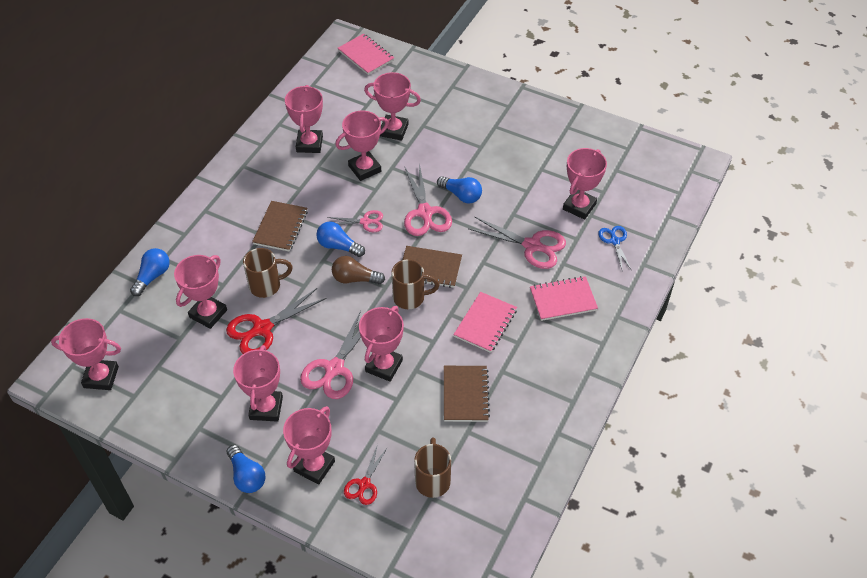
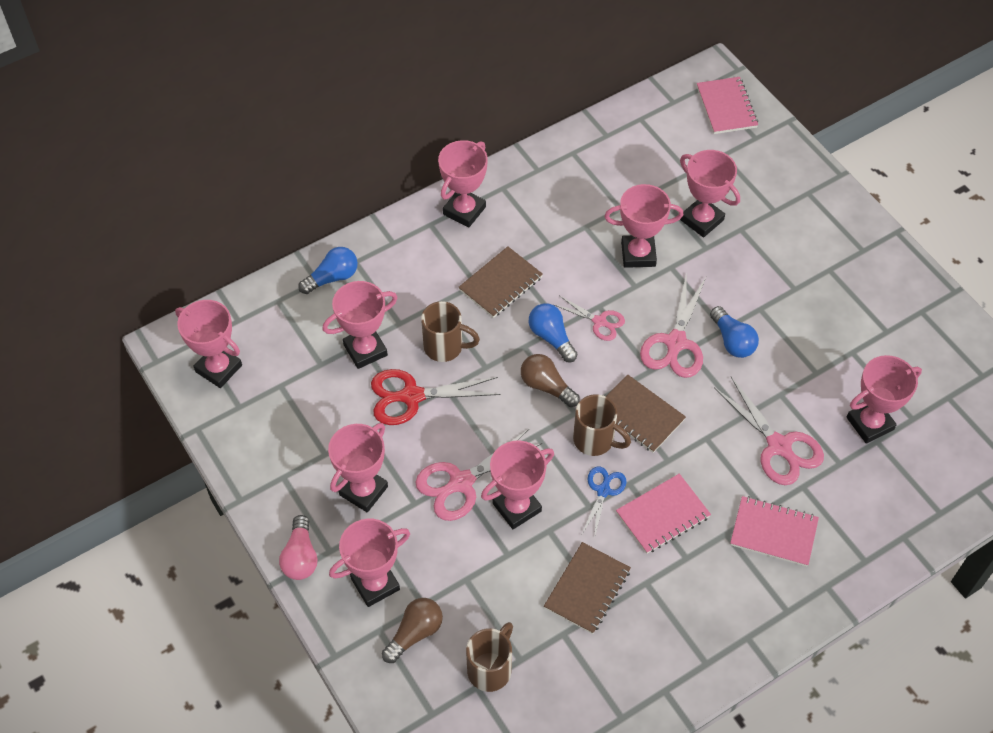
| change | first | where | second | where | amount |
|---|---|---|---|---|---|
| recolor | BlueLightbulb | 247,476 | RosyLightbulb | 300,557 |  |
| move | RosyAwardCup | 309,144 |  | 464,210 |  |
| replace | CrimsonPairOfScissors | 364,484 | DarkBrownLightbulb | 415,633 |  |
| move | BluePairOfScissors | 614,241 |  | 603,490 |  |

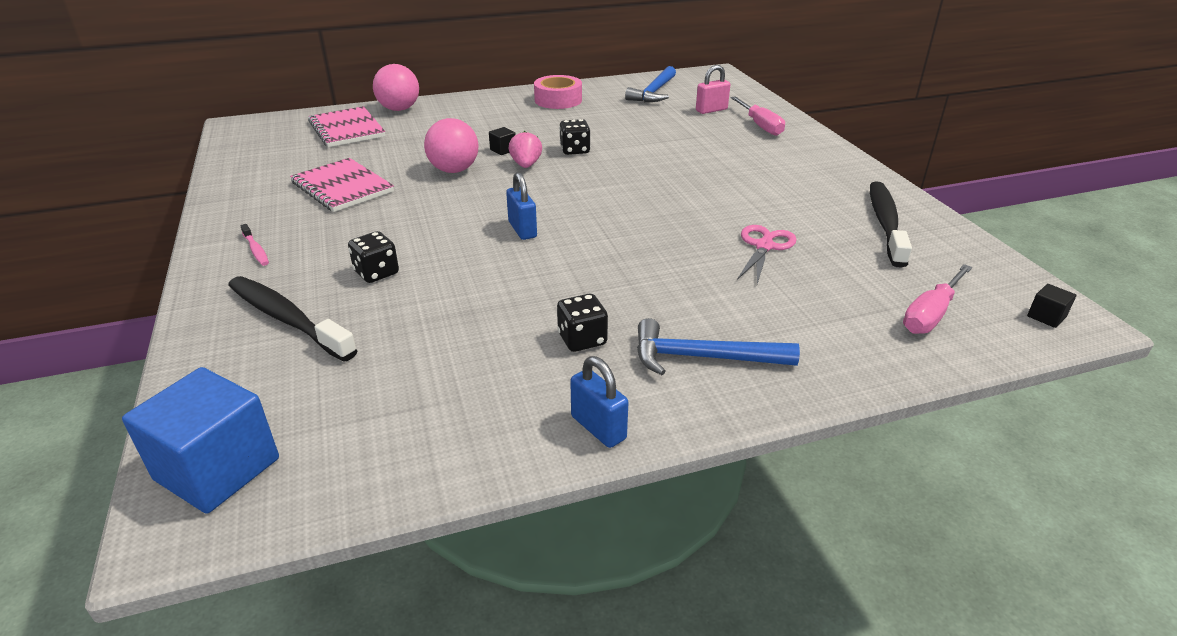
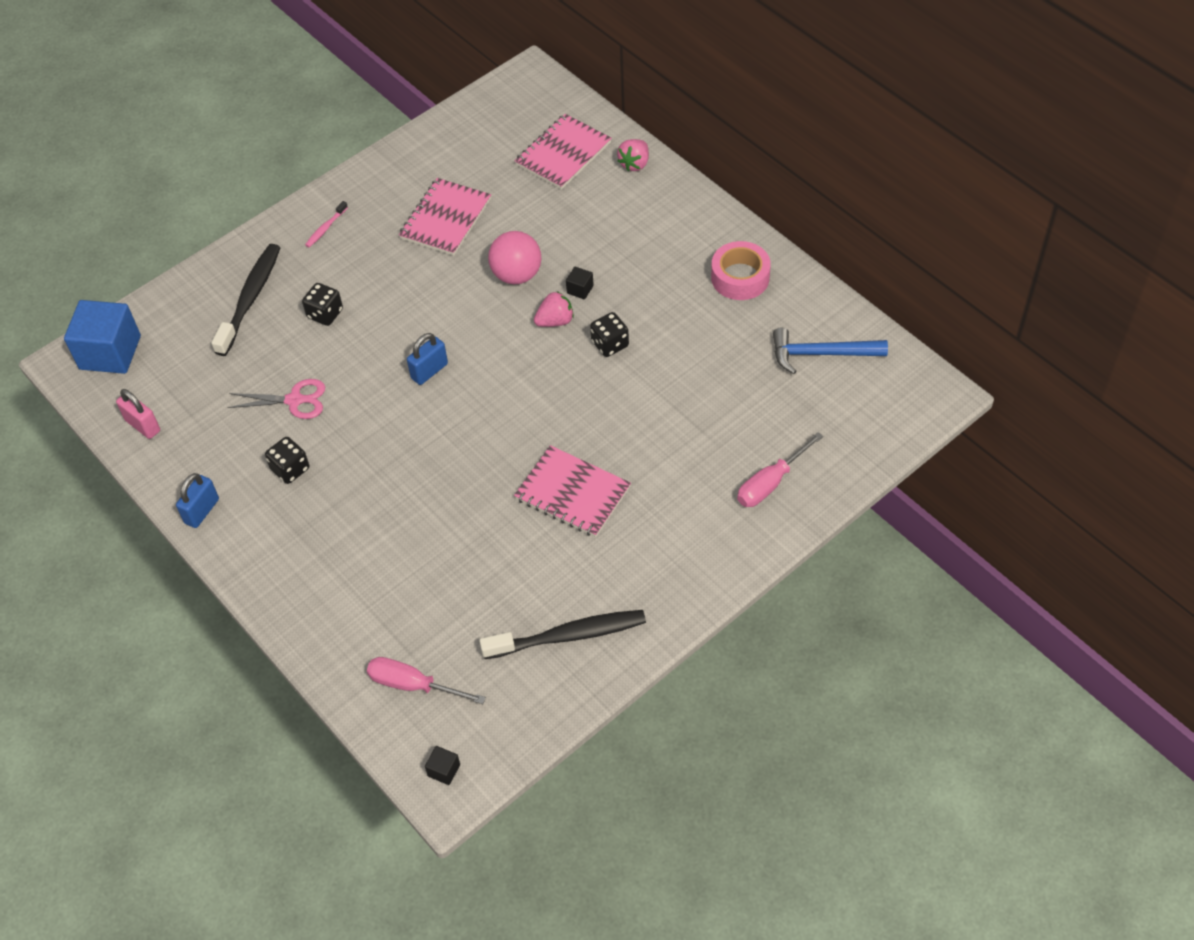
| change | first | where | second | where | amount |
|---|---|---|---|---|---|
| replace | RosySphere | 399,109 | RosyBerry | 634,164 |  |
| delete | BlueHammer | 702,357 |  |  |  |
| move | RosyPadlock | 711,110 |  | 143,425 |  |
| move | RosyPairOfScissors | 764,246 |  | 295,400 |  |
| insert |  |  | RosyNotebook | 572,493 |  |

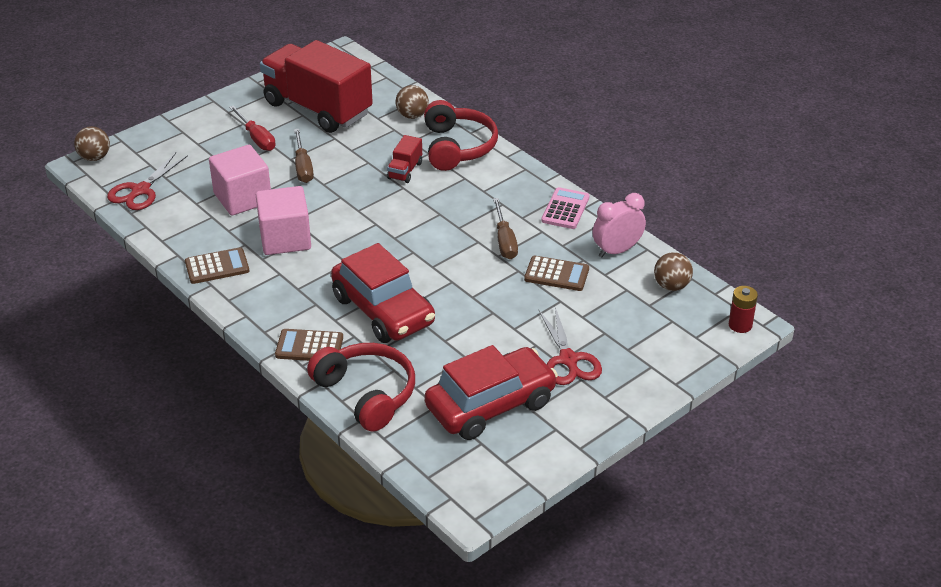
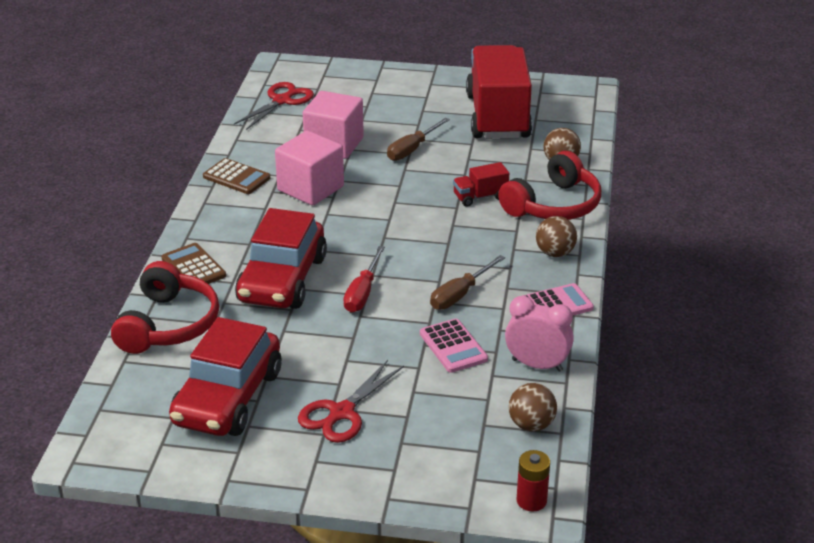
| change | first | where | second | where | amount |
|---|---|---|---|---|---|
| move | DarkBrownSphere | 95,157 |  | 555,253 |  |
| rotate | CrimsonPairOfScissors | 140,190 |  | 282,101 | 135 degrees clockwise |
| move | CrimsonHandScrewdriver | 256,138 |  | 362,293 |  |
| rotate | CrimsonCar | 490,405 |  | 228,398 | 90 degrees clockwise |
| recolor | DarkBrownAddingMachine | 556,274 | RosyAddingMachine | 453,346 |  |

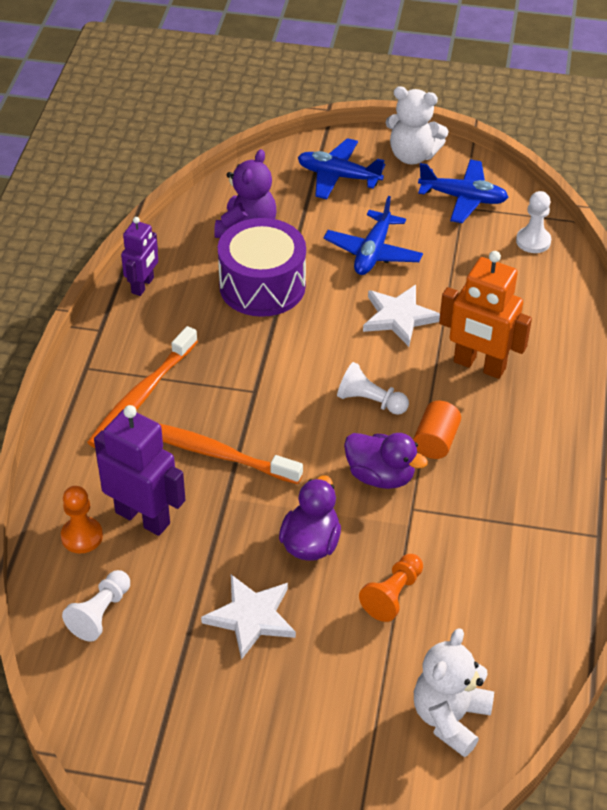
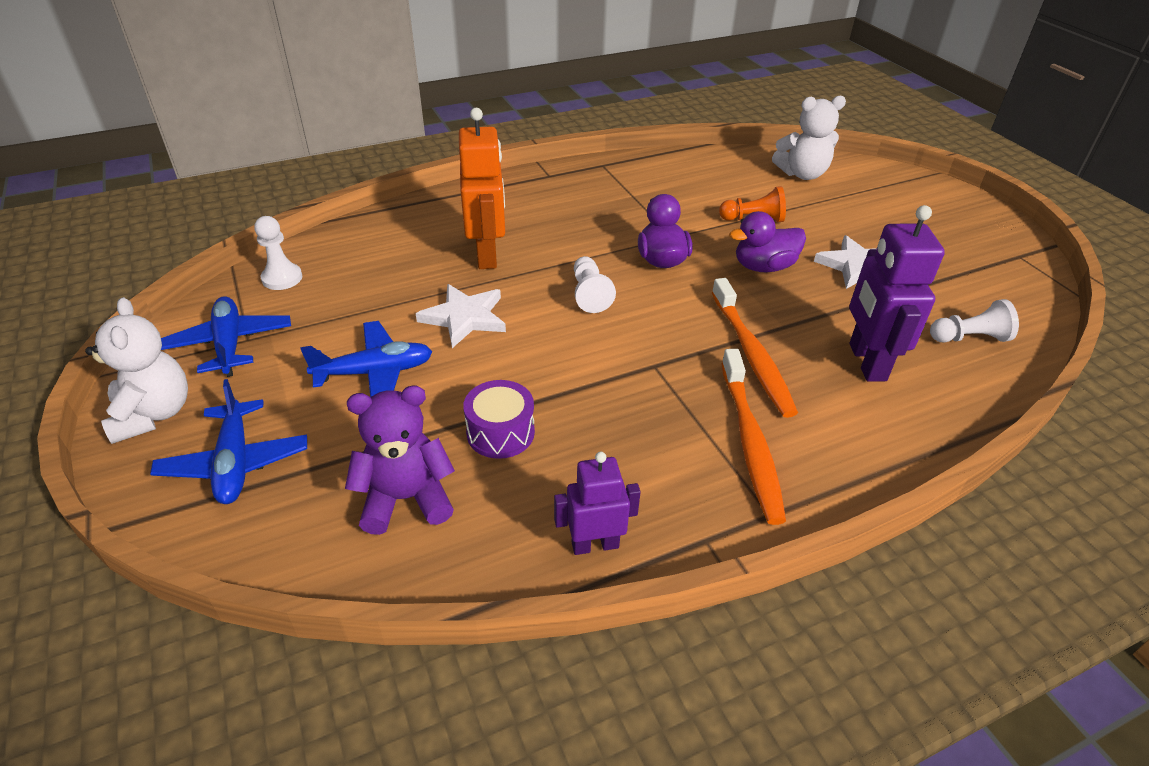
| change | first | where | second | where | amount |
|---|---|---|---|---|---|
| delete | OrangeGamePawn | 82,536 |  |  |  |
| rotate | OrangeDentalBrush | 142,395 |  | 750,441 | 90 degrees clockwise |
| resize | PurpleSnareDrum | 262,286 |  | 500,432 | x0.58 |
| delete | OrangeSolidCylinder | 435,441 |  |  |  |

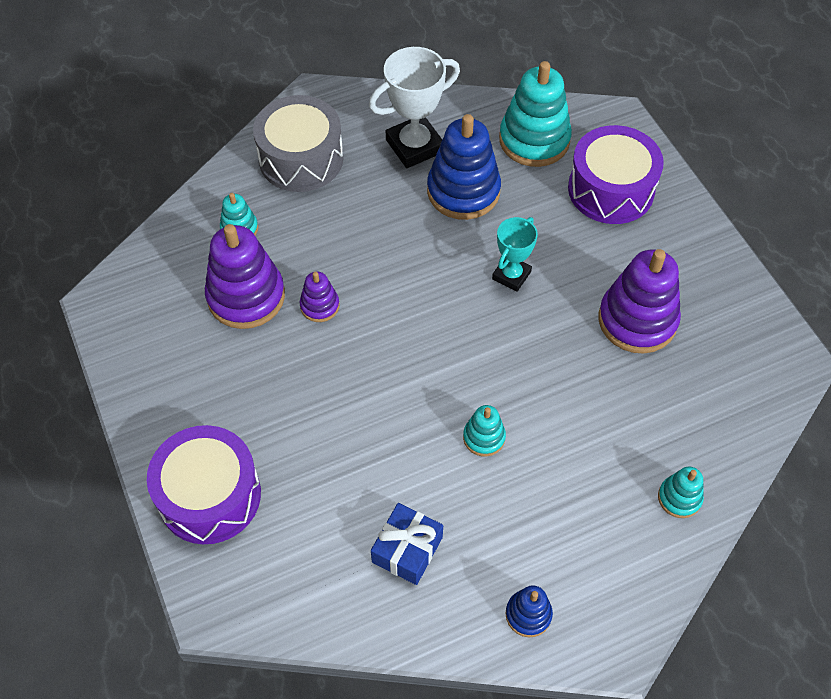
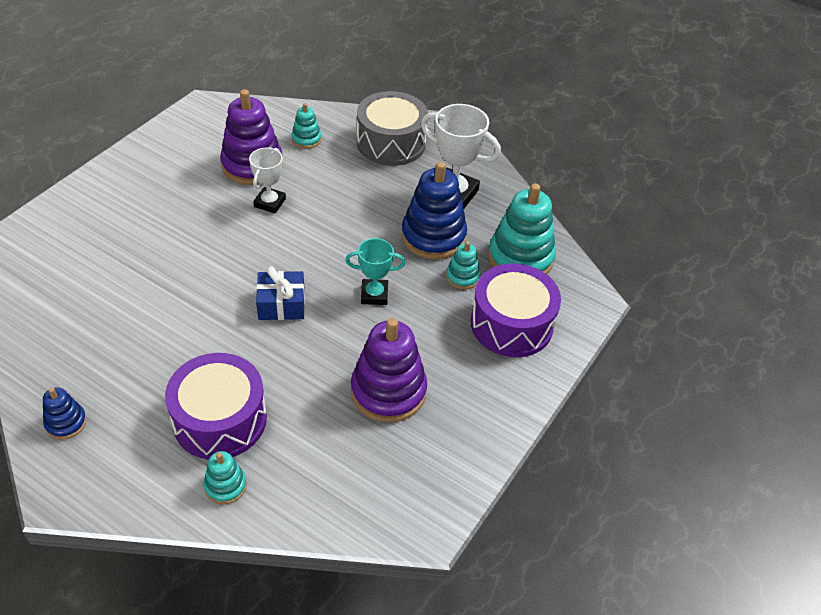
| change | first | where | second | where | amount |
|---|---|---|---|---|---|
| move | PurpleSnareDrum | 209,495 |  | 220,419 |  |
| replace | PurpleRingStacker | 319,306 | SnowWhiteAwardCup | 270,203 |  |
| move | BlueWrappedGift | 407,549 |  | 281,304 |  |
| move | TealRingStacker | 484,437 |  | 462,277 |  |

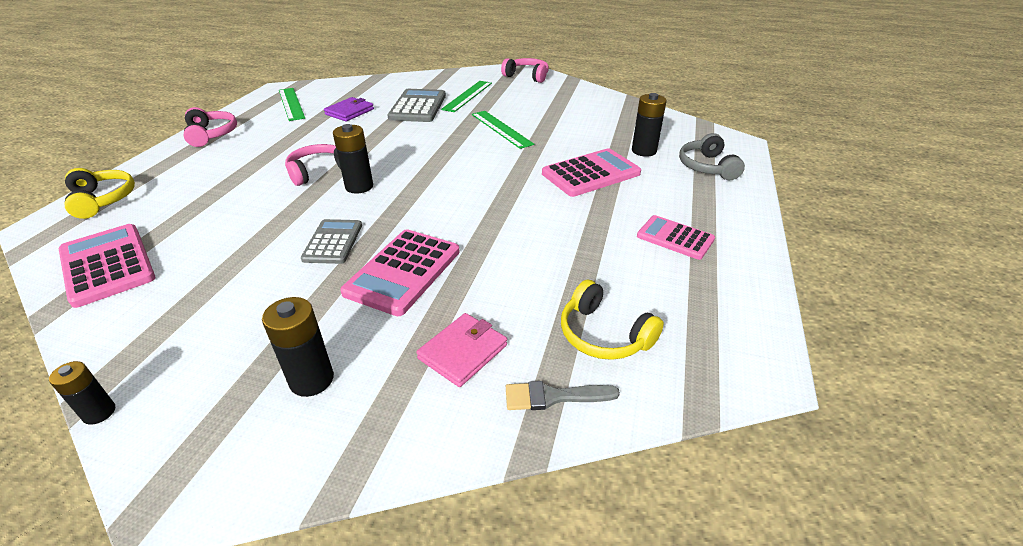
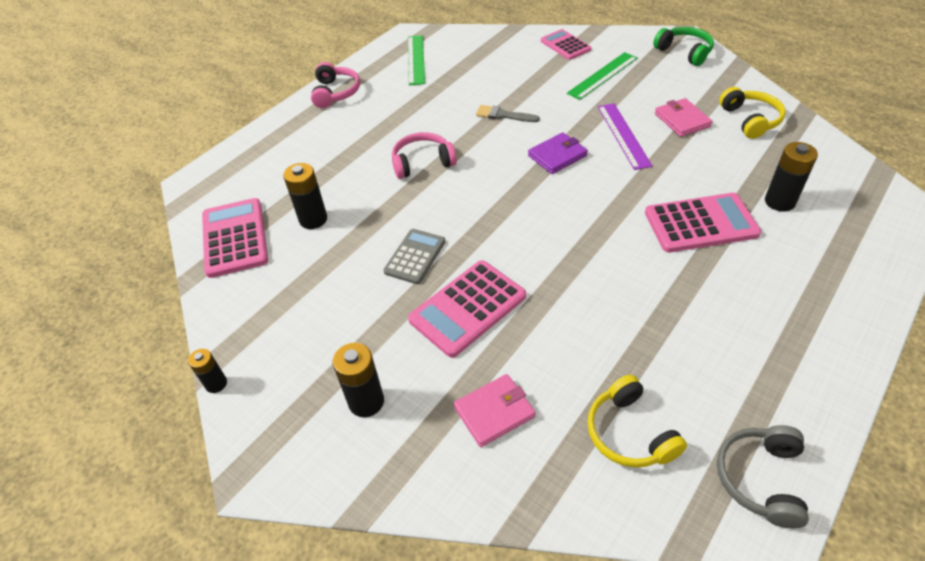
| change | first | where | second | where | amount |
|---|---|---|---|---|---|
| move | BrightYellowHeadphones | 102,200 |  | 750,120 |  |
| move | PurpleCardWallet | 349,112 |  | 557,156 |  |
| move | BlackAaBattery | 359,186 |  | 313,219 |  |
| delete | GrayAddingMachine | 418,107 |  |  |  |
| recolor | EmeraldStraightedge | 501,129 | PurpleStraightedge | 623,135 |  |
| recolor | RosyHeadphones | 527,76 | EmeraldHeadphones | 684,52 |  |
| move | GrayBrush | 553,397 |  | 503,115 |  |
| move | RosyAddingMachine | 675,238 |  | 565,45 |  |
| move | GrayHeadphones | 707,167 |  | 760,478 |  |
| insert |  |  | RosyCardWallet | 682,120 |  |

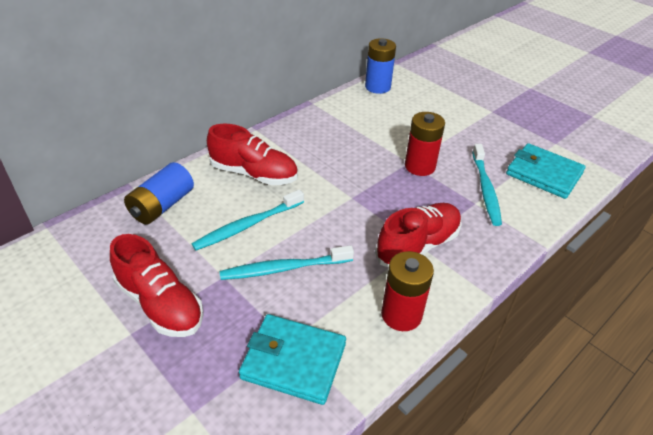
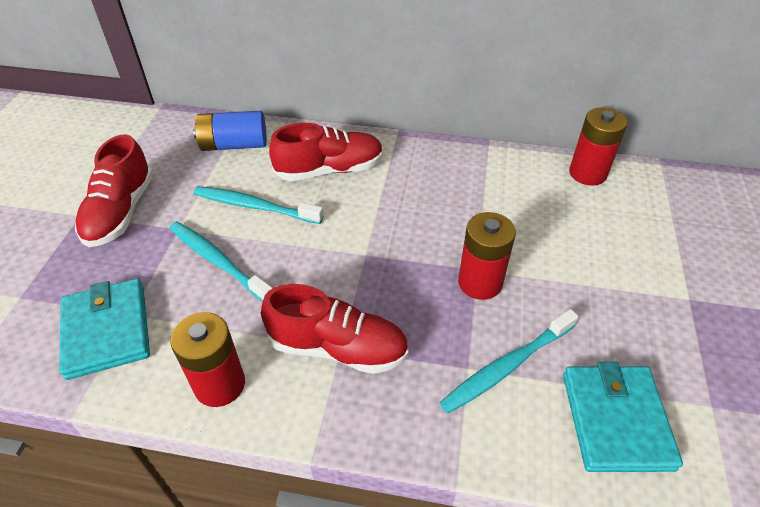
| change | first | where | second | where | amount |
|---|---|---|---|---|---|
| rotate | CrimsonShoe | 254,174 |  | 329,170 | 90 degrees counterclockwise |
| recolor | BlueAaBattery | 377,87 | CrimsonAaBattery | 587,173 |  |

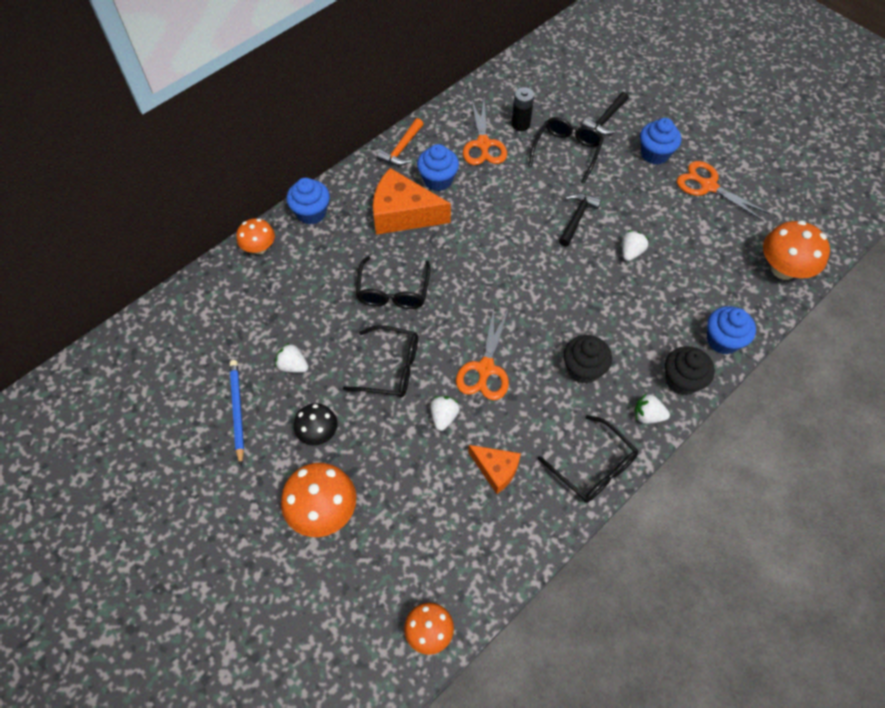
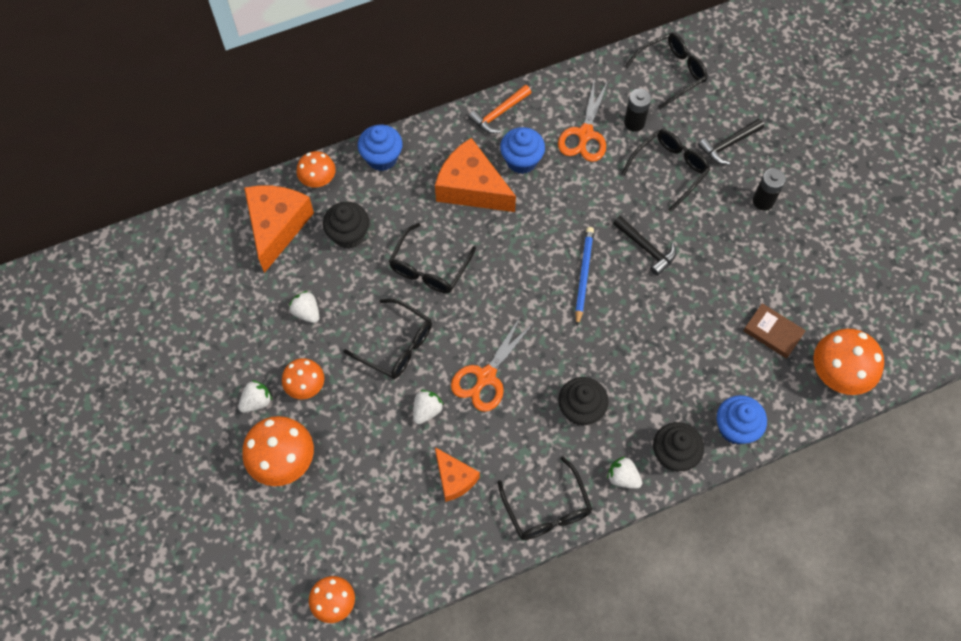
| change | first | where | second | where | amount |
|---|---|---|---|---|---|
| move | BluePencil | 237,411 |  | 583,275 |  |
| recolor | BlackMushroom | 318,433 | OrangeMushroom | 306,386 |  |
| rotate | BlackHammer | 576,218 |  | 646,248 | 90 degrees clockwise |
| move | SnowWhiteBerry | 631,252 |  | 257,401 |  |
| replace | BlueFairyCake | 654,154 | BlackAaBattery | 763,201 |  |
| delete | OrangePairOfScissors | 708,186 |  |  |  |
| insert |  |  | OrangePieceOfCheese | 276,227 |  |
| insert |  |  | BlackFairyCake | 348,235 |  |
| insert |  |  | BlackGlasses | 671,72 |  |
| insert |  |  | DarkBrownHardcover | 773,332 |  |

